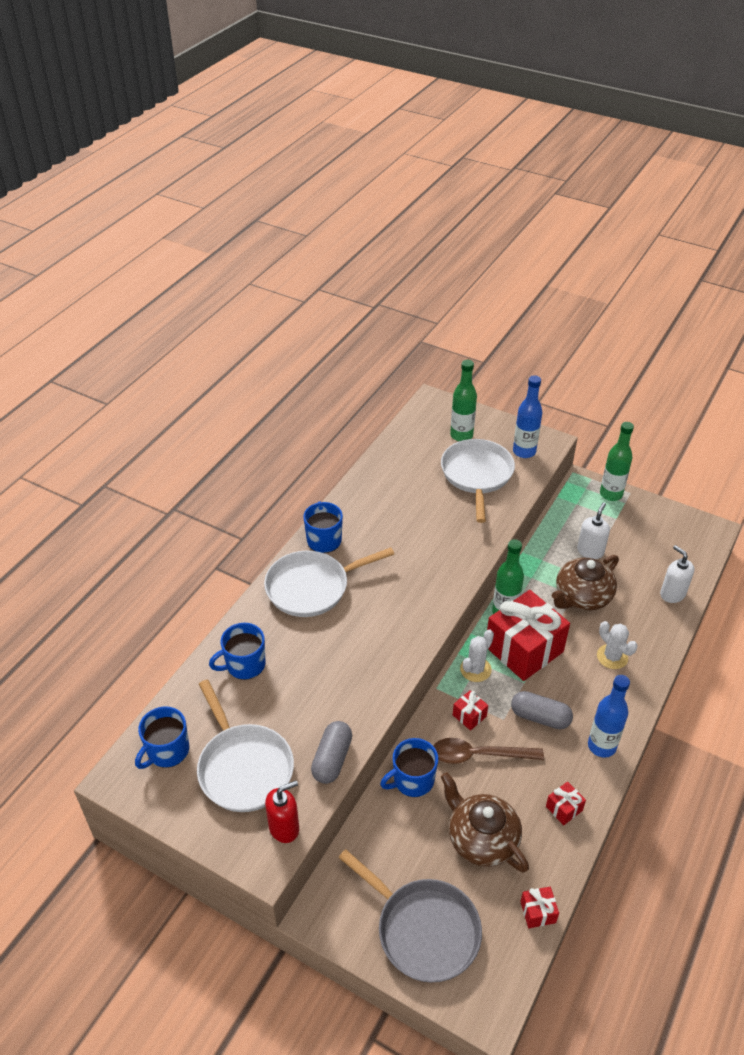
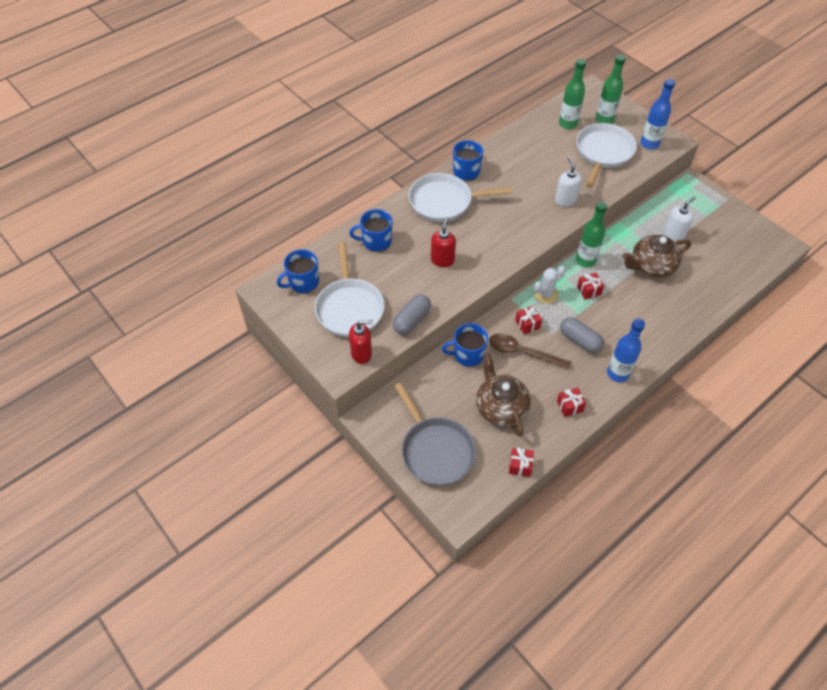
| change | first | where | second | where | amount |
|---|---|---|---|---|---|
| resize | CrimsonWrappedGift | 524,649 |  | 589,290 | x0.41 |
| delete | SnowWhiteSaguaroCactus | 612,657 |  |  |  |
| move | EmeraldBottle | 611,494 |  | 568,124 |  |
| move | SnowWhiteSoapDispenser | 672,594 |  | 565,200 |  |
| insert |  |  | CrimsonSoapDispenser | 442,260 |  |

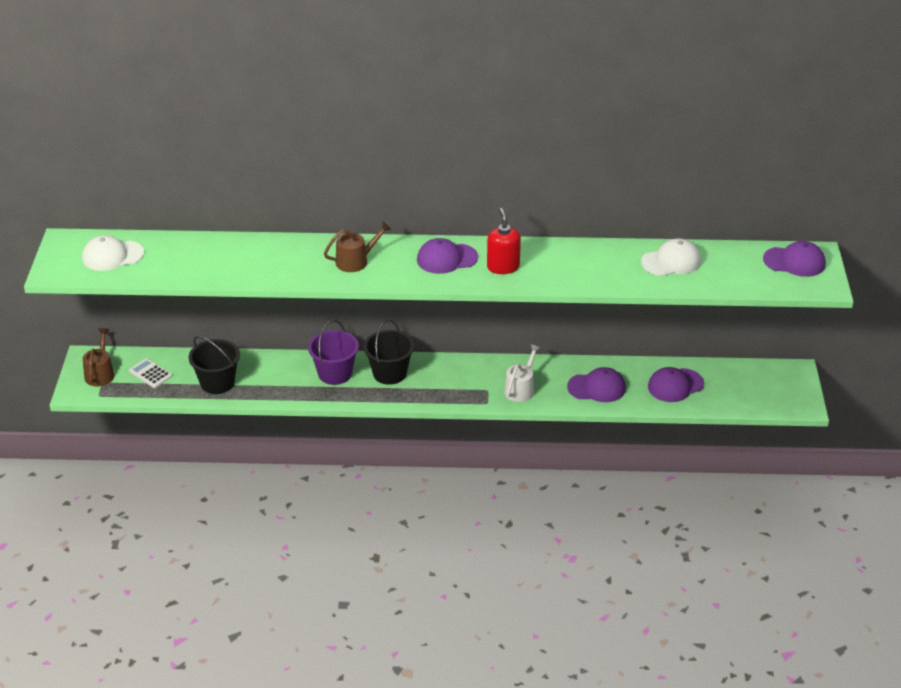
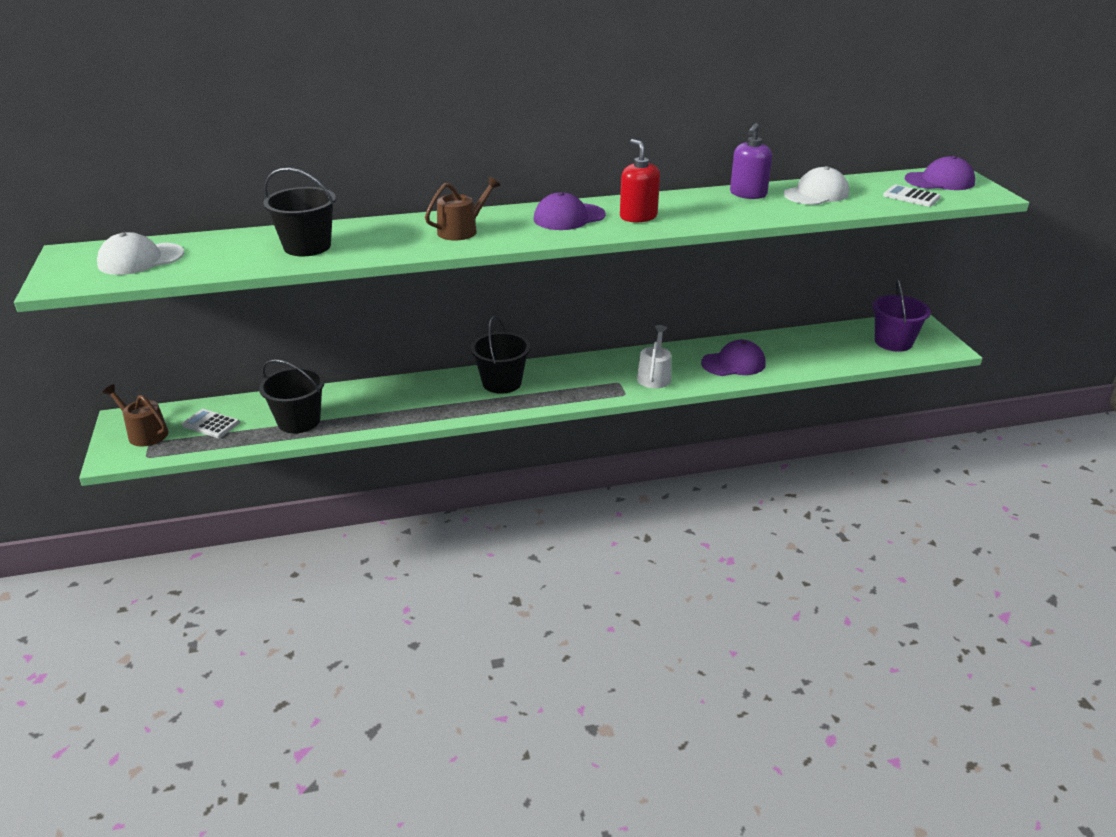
| change | first | where | second | where | amount |
|---|---|---|---|---|---|
| rotate | DarkBrownSprinklingCan | 100,373 |  | 144,433 | 45 degrees counterclockwise |
| move | PurpleSandBucket | 335,373 |  | 893,342 |  |
| delete | PurpleCap | 675,385 |  |  |  |
| insert |  |  | BlackSandBucket | 307,246 |  |
| insert |  |  | PurpleSoapDispenser | 748,194 |  |
| insert |  |  | SnowWhiteAddingMachine | 911,197 |  |

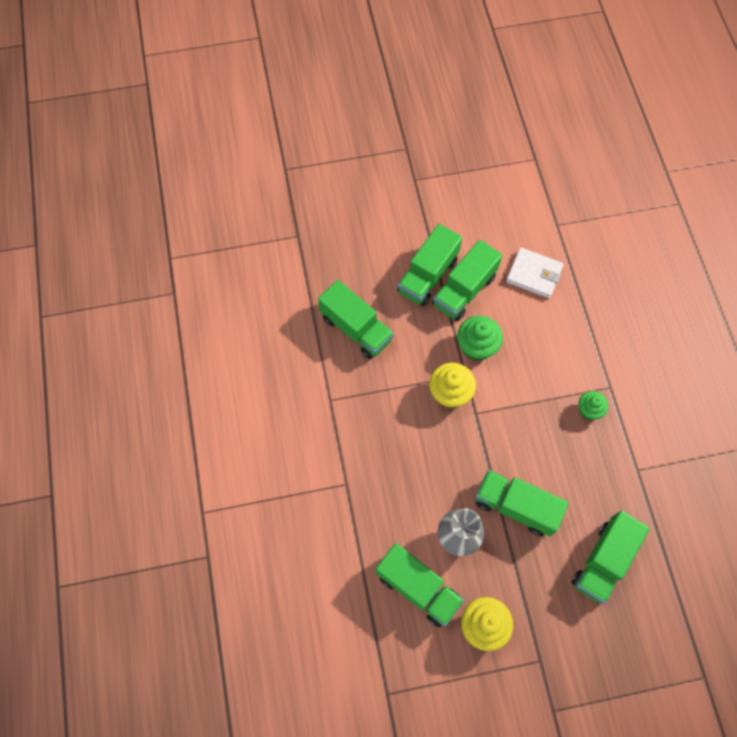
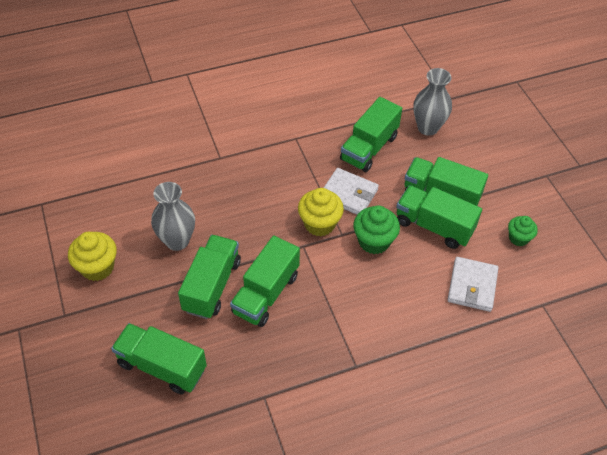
| change | first | where | second | where | amount |
|---|---|---|---|---|---|
| move | EmeraldTruck | 418,588 |  | 266,294 |  |
| move | EmeraldFairyCake | 589,410 |  | 518,238 |  |
| insert |  |  | SnowWhiteCardWallet | 348,194 |  |
| insert |  |  | GrayVase | 428,128 |  |

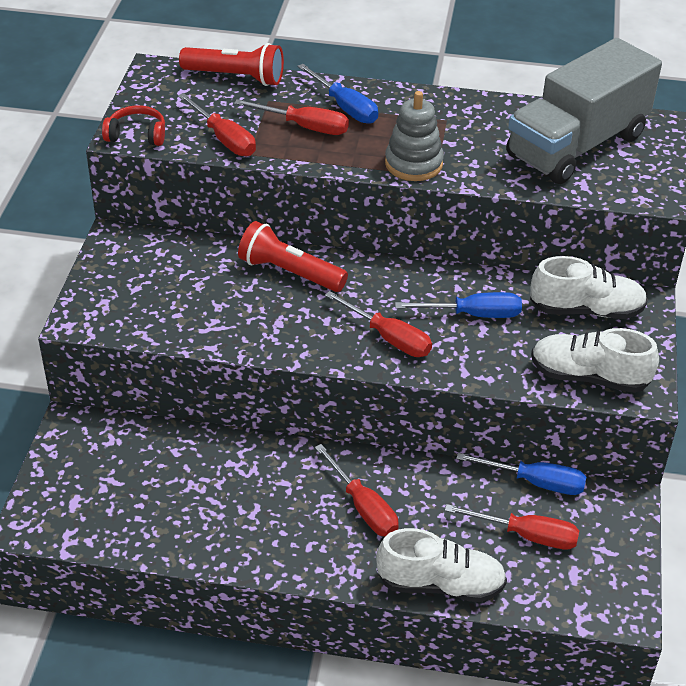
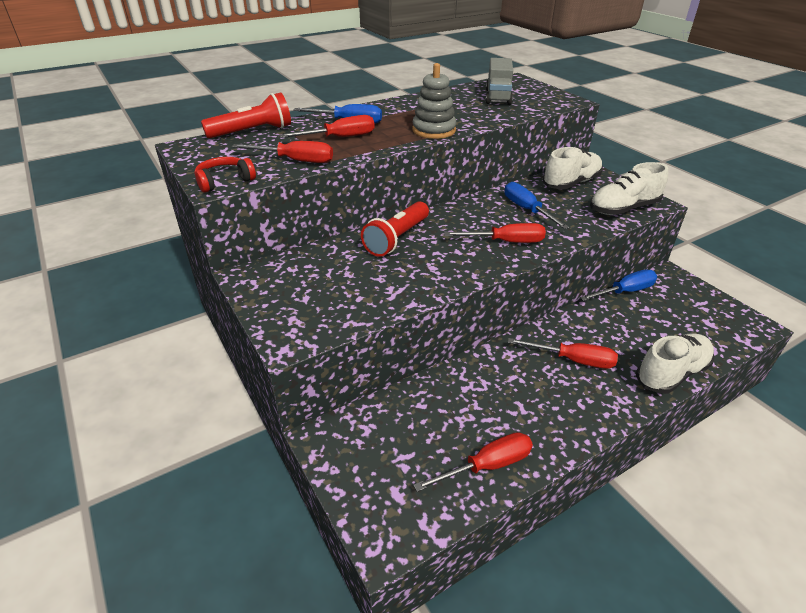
| change | first | where | second | where | amount |
|---|---|---|---|---|---|
| rotate | CrimsonPocketTorch | 290,272 |  | 397,239 | 45 degrees counterclockwise |
| rotate | BlueHandScrewdriver | 473,314 |  | 527,210 | 75 degrees counterclockwise |
| move | CrimsonHandScrewdriver | 526,535 |  | 487,466 |  |
| resize | GrayTruck | 577,146 |  | 498,97 | x0.55 |

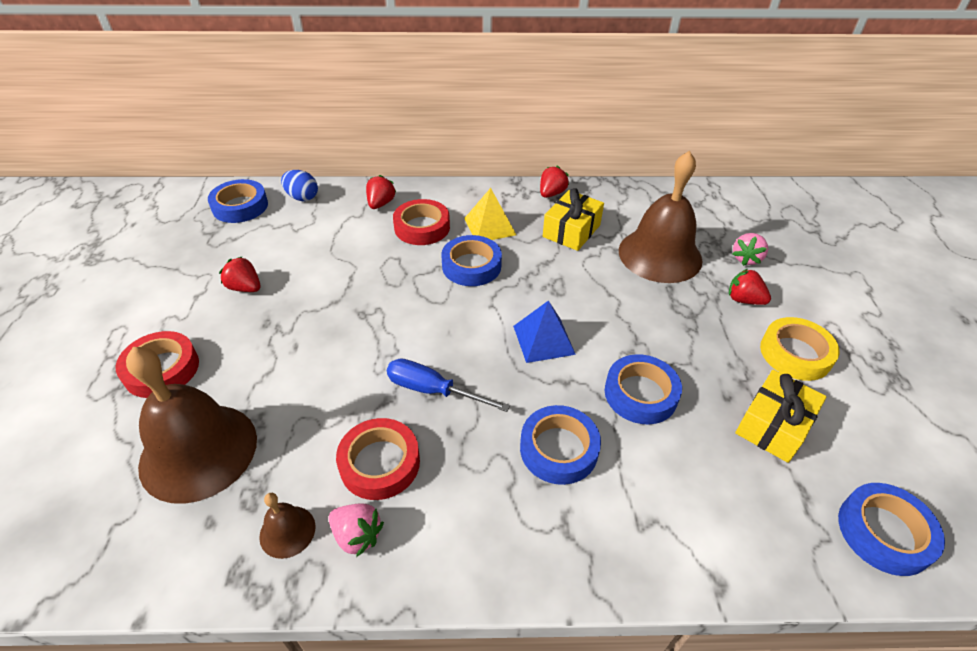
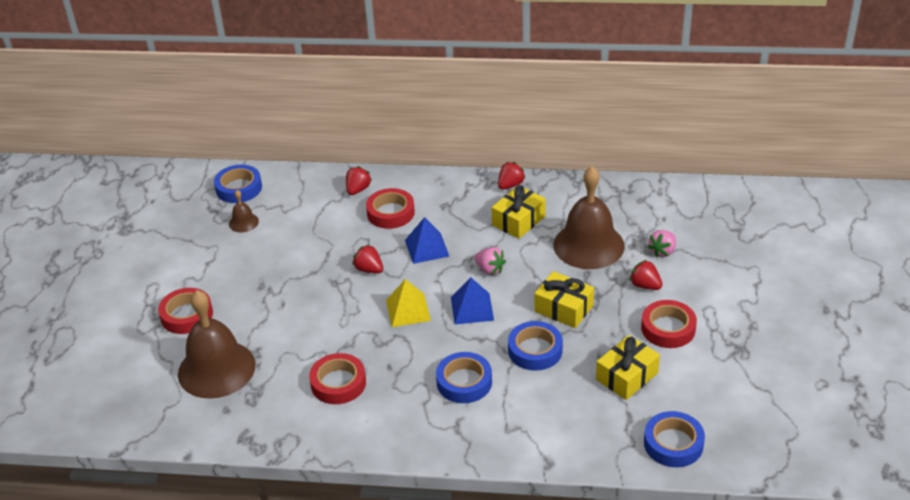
| change | first | where | second | where | amount |
|---|---|---|---|---|---|
| move | CrimsonBerry | 245,288 |  | 369,269 |  |
| move | DarkBrownBell | 287,531 |  | 243,222 |  |
| delete | BlueEggShape | 302,197 |  |  |  |
| move | RosyBerry | 357,535 |  | 490,269 |  |
| delete | BlueHandScrewdriver | 433,390 |  |  |  |
| replace | BlueRollOfTape | 471,266 | BlueSolidPyramid | 426,248 |  |
| move | BrightYellowSolidPyramid | 490,226 |  | 408,310 |  |
| recolor | BrightYellowRollOfTape | 795,354 | CrimsonRollOfTape | 668,328 |  |
| insert |  |  | BrightYellowWrappedGift | 563,308 |  |

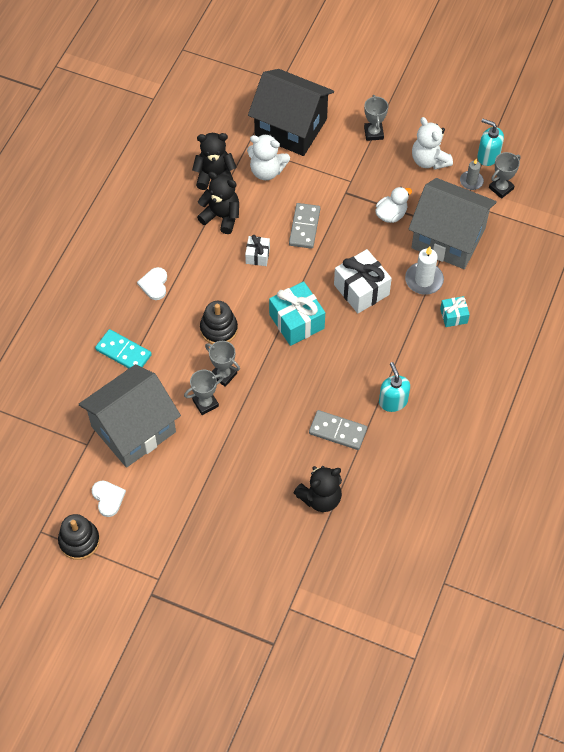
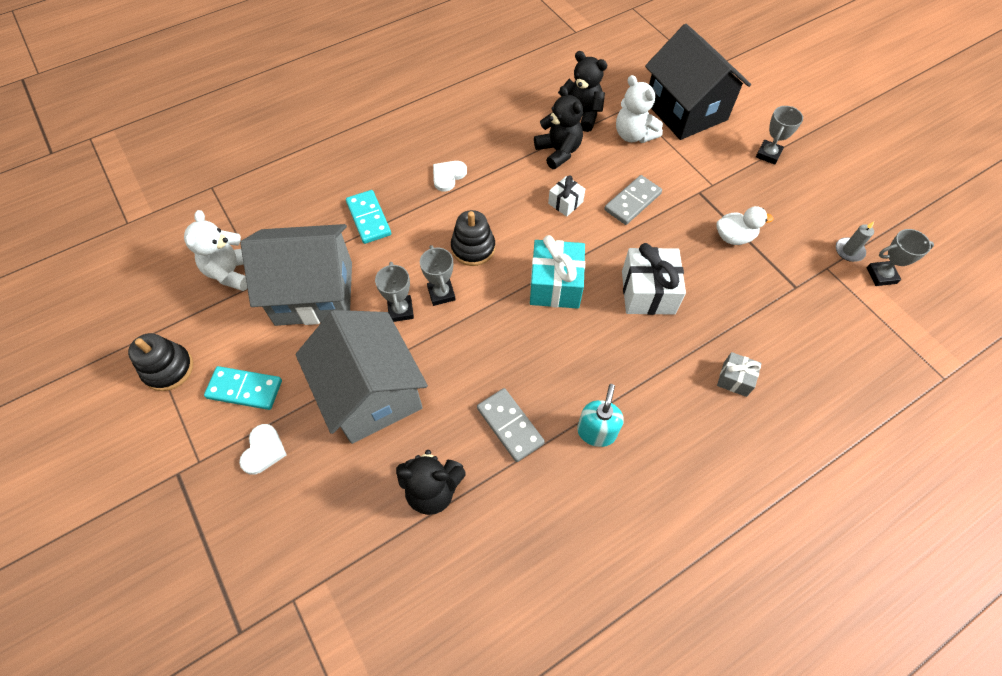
| change | first | where | second | where | amount |
|---|---|---|---|---|---|
| move | SnowWhiteLoveHeart | 108,498 |  | 263,450 |  |
| rotate | GrayAwardCup | 205,403 |  | 401,310 | 75 degrees clockwise |
| delete | SnowWhiteCandle | 424,280 |  |  |  |
| move | GrayToyHouse | 448,238 |  | 371,393 |  |
| move | SnowWhiteTeddy | 429,160 |  | 232,272 |  |
| recolor | TealWrappedGift | 453,316 | GrayWrappedGift | 735,379 |  |
| delete | TealSoapDispenser | 488,156 |  |  |  |
| insert |  |  | TealDomino | 245,389 |  |

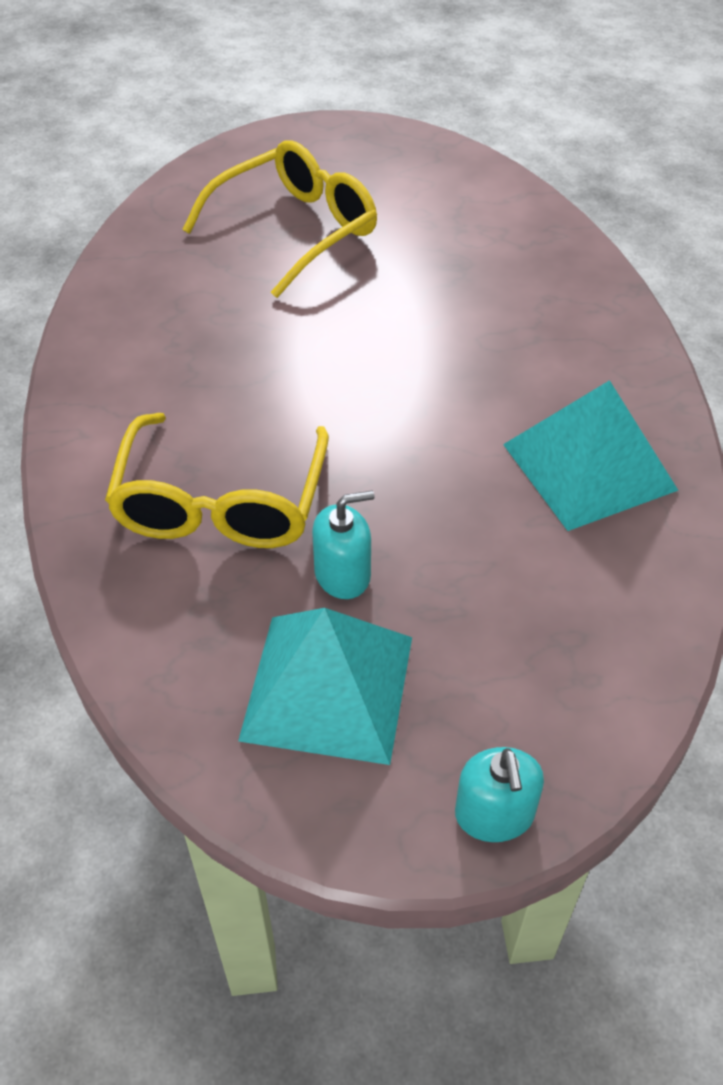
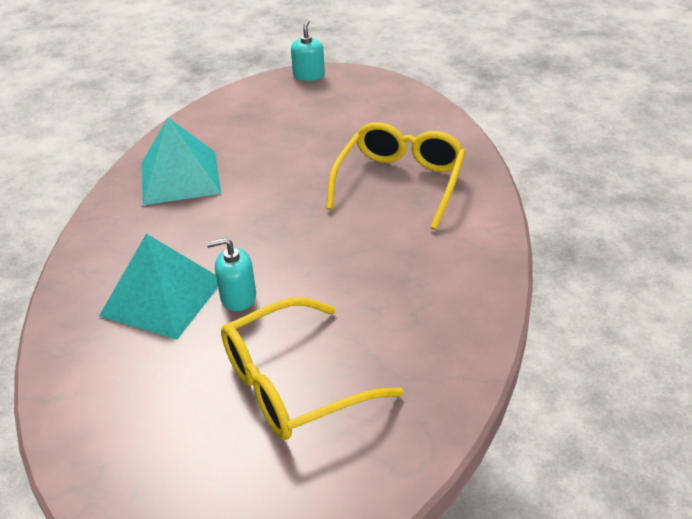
| change | first | where | second | where | amount |
|---|---|---|---|---|---|
| move | TealSolidPyramid | 328,687 |  | 162,297 |  |
| move | TealSoapDispenser | 342,574 |  | 238,297 |  |

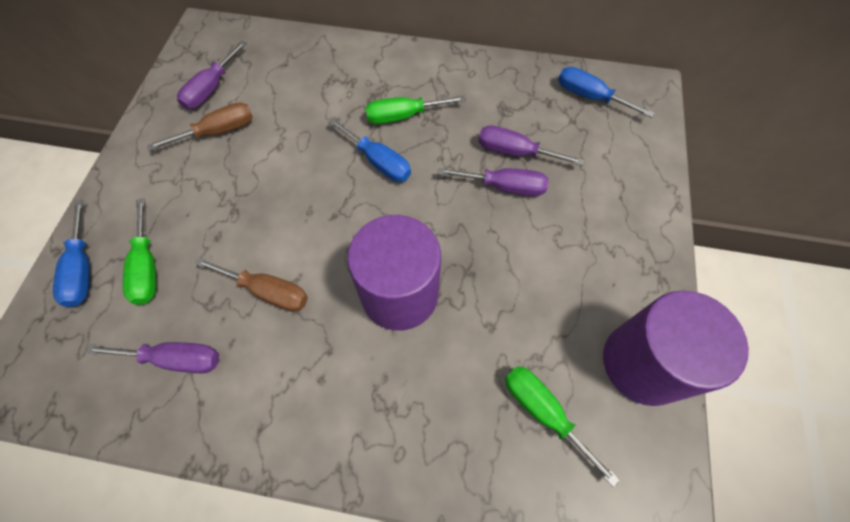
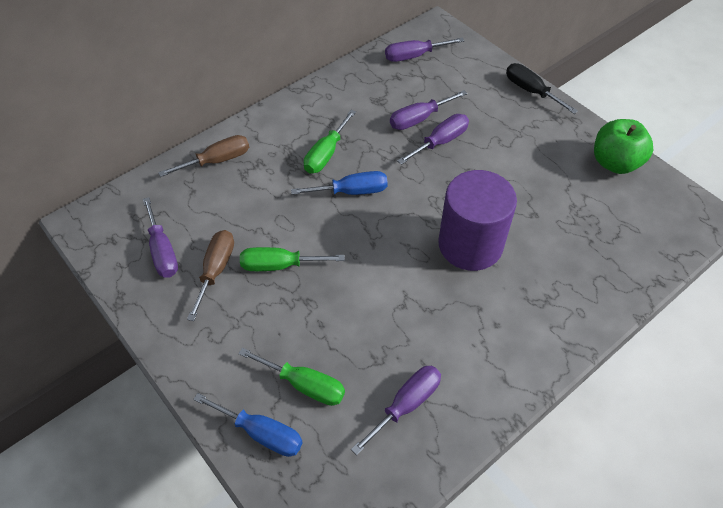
| change | first | where | second | where | amount |
|---|---|---|---|---|---|
| move | DarkBrownHandScrewdriver | 268,291 |  | 217,161 |  |
| move | EmeraldHandScrewdriver | 543,412 |  | 279,265 |  |
| recolor | BlueHandScrewdriver | 590,97 | PurpleHandScrewdriver | 414,56 |  |
| replace | PurpleSolidCylinder | 643,363 | EmeraldAppleFruit | 615,163 |  |
| insert |  |  | BlackHandScrewdriver | 531,91 |  |

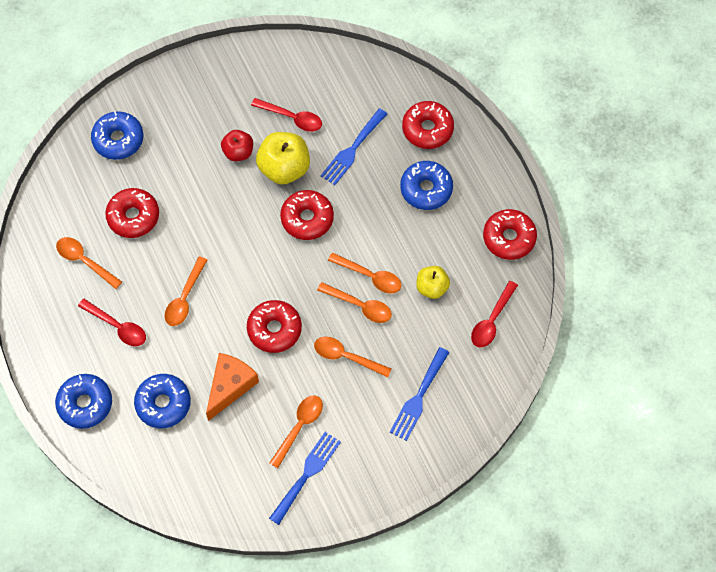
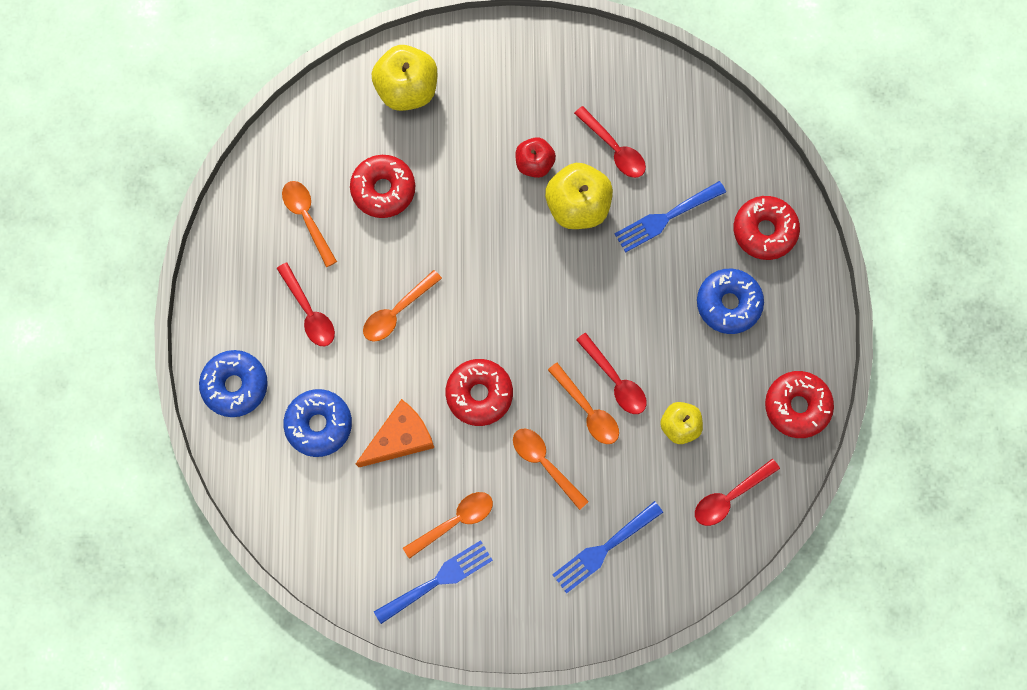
| change | first | where | second | where | amount |
|---|---|---|---|---|---|
| replace | BlueGlazedDonut | 118,139 | BrightYellowAppleFruit | 407,90 |  |
| delete | CrimsonGlazedDonut | 307,218 |  |  |  |
| recolor | OrangeSpoon | 370,276 | CrimsonSpoon | 615,380 |  |

